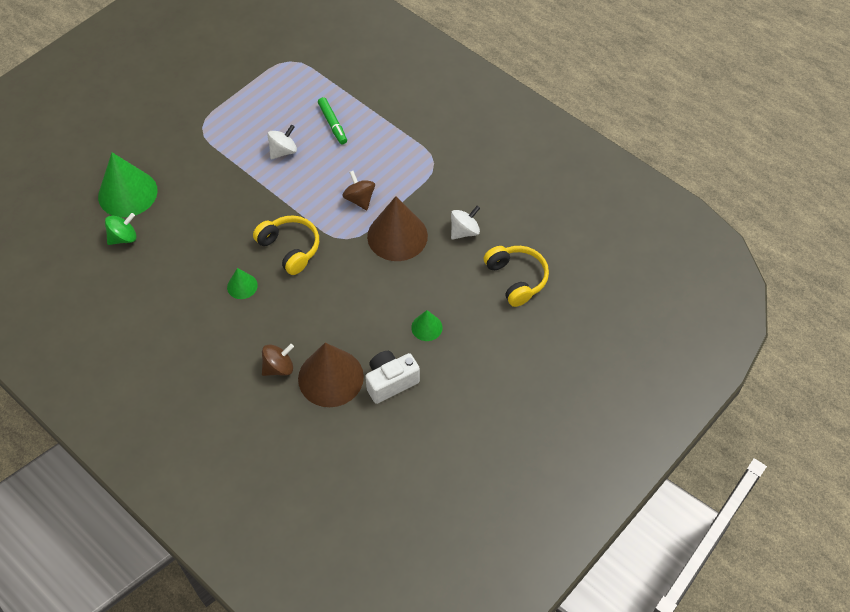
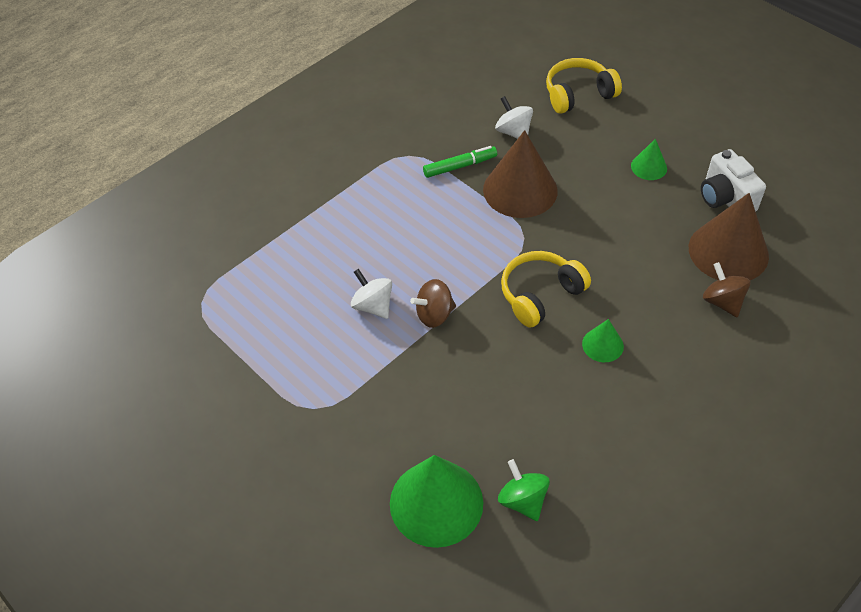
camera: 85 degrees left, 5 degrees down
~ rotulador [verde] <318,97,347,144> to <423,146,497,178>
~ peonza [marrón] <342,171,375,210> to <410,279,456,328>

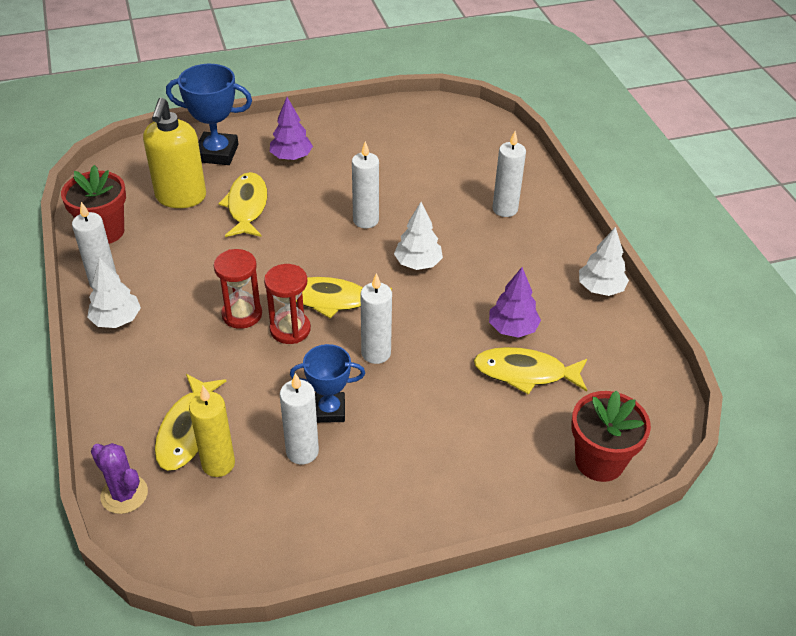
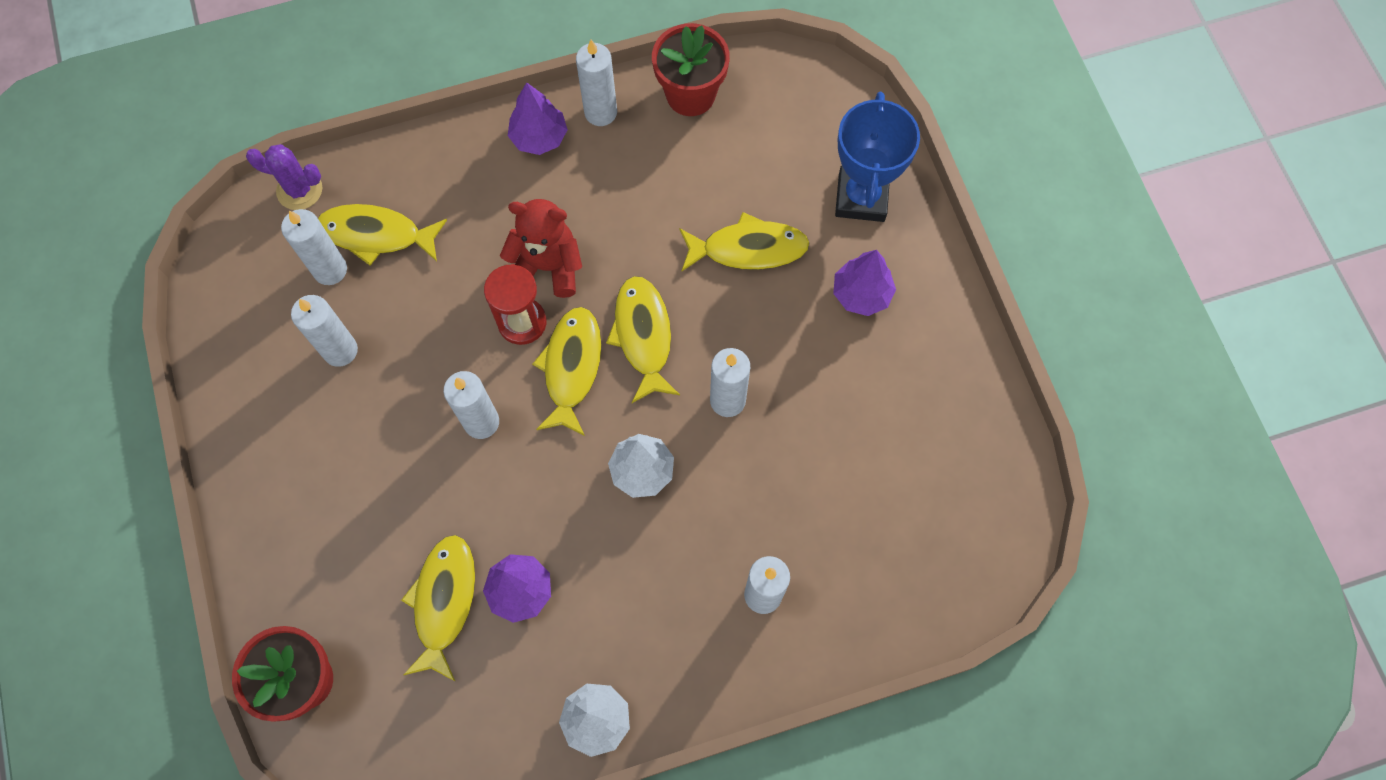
camera: 90 degrees right, 25 degrees up
- dispensador de jabón [amarillo] <143,98,206,208>
~ reloj de arena [rojo] <214,249,262,329> to osito [rojo] <500,199,582,298>
~ árbol [blanco] <87,257,141,328> to árbol [morado] <508,82,568,155>
- trofeo [azul] <290,344,365,423>
~ vela [amarillo] <189,386,235,477> to vela [blanco] <281,209,347,285>
~ cactus [morado] <91,443,148,514> = <246,144,322,210> 60 degrees clockwise
+ pez [amarillo] <606,276,680,403>

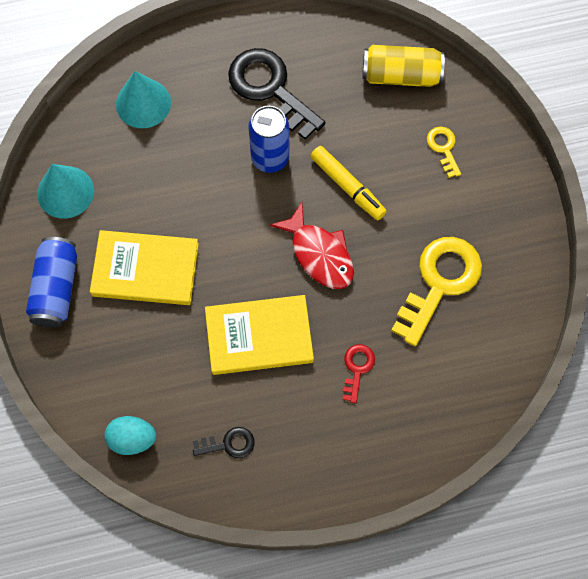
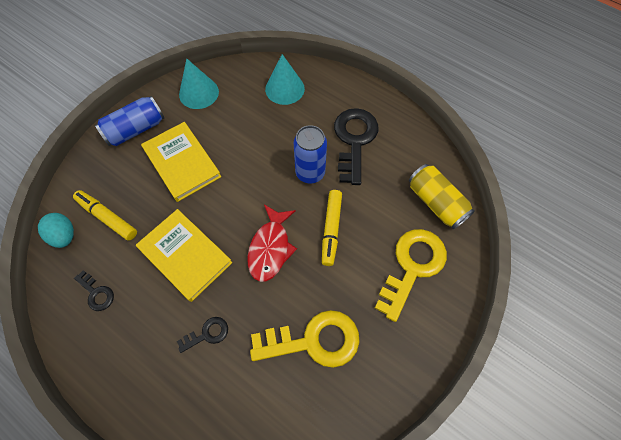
camera: 50 degrees right, 5 degrees down
~ llave [amarillo] <427,127,461,178> = <375,229,447,322> x2.08
~ llave [rojo] <343,344,375,403> to llave [negro] <177,317,228,353>
+ rotulador [amarillo] <73,190,137,241>

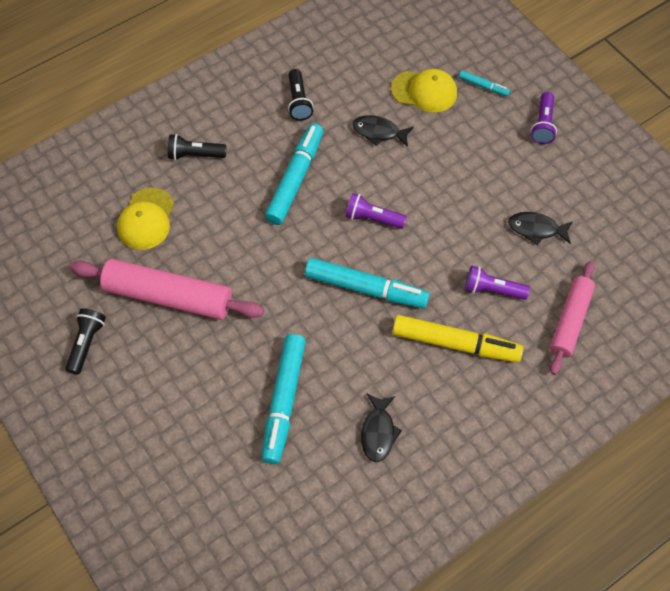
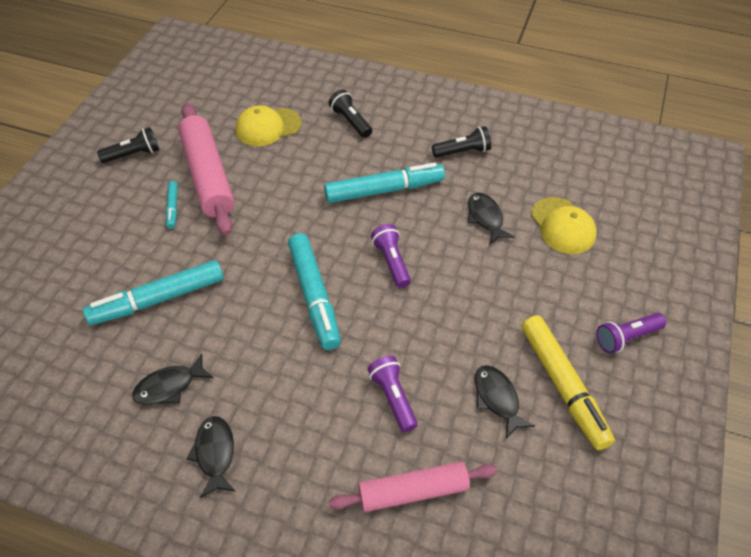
camera: 55 degrees right, 10 degrees down
~ lámpara de mano [negro] <288,69,313,121> = <432,126,491,158> 150 degrees counterclockwise
~ rotulador [turquesa] <459,70,510,96> to <166,181,178,229>
~ rotulador [amarillo] <392,315,523,362> to <522,315,615,450>
+ pez [negro] <187,416,236,498>

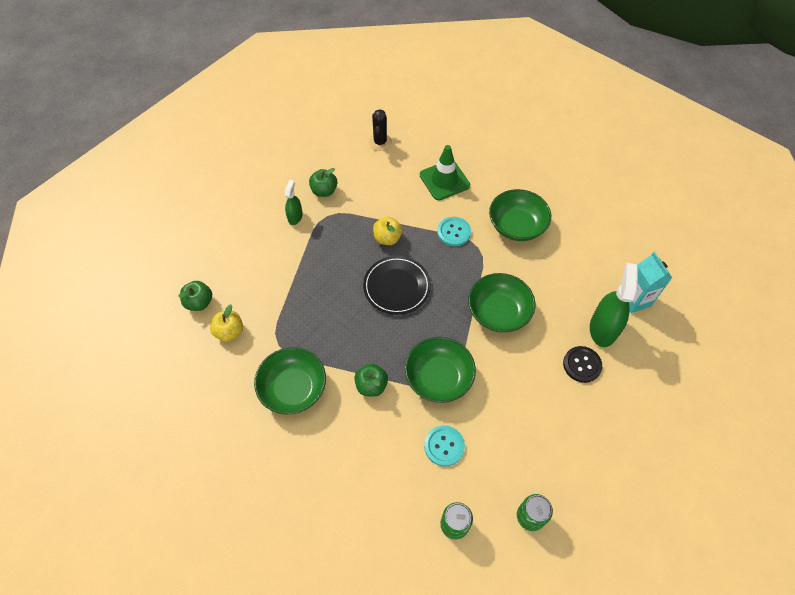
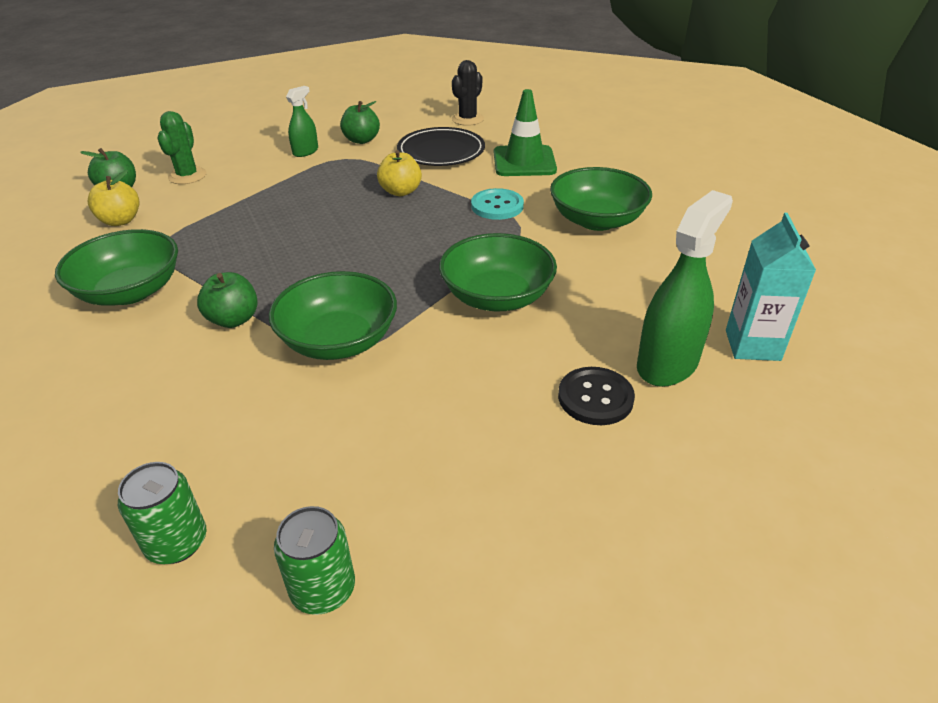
camera: 25 degrees right, 20 degrees down
~ plato [negro] <363,256,431,315> to <397,127,485,166>
- botón [turquesa] <424,425,465,467>
+ cactus [verde] <157,111,206,184>

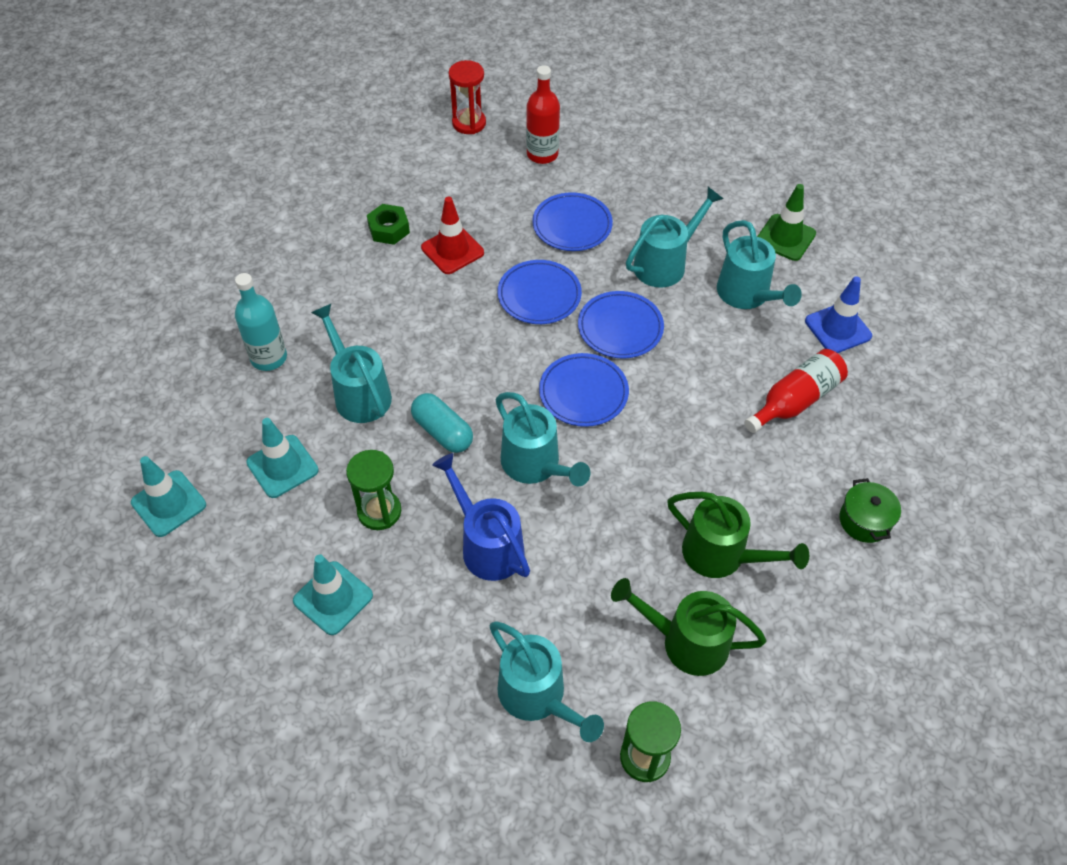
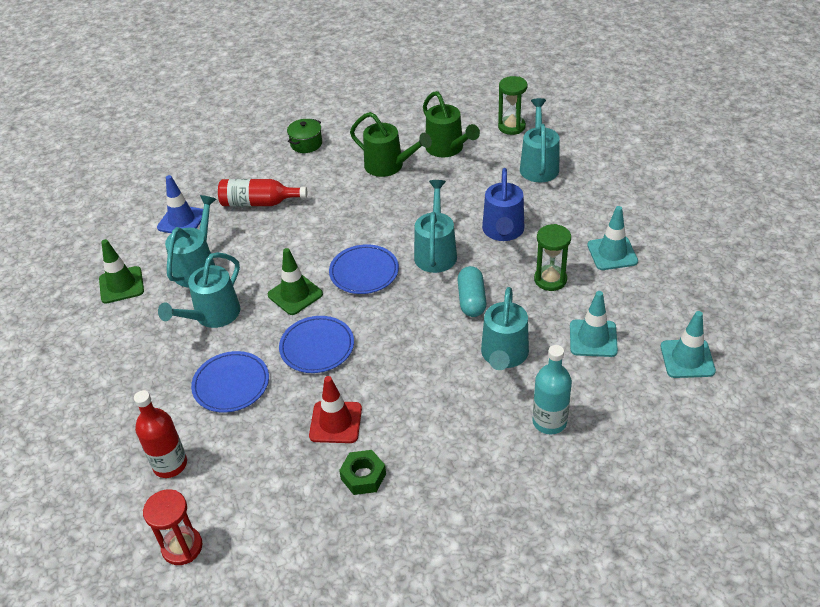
camera: 135 degrees left, 10 degrees down
~ regadera [turquesa] <626,187,723,288> = <158,252,241,328> 60 degrees counterclockwise
~ plato [azul] <578,291,664,358> to cono de tráfico [verde] <268,248,323,315>
~ regadera [verde] <667,492,809,578> = <350,112,432,177> 135 degrees clockwise

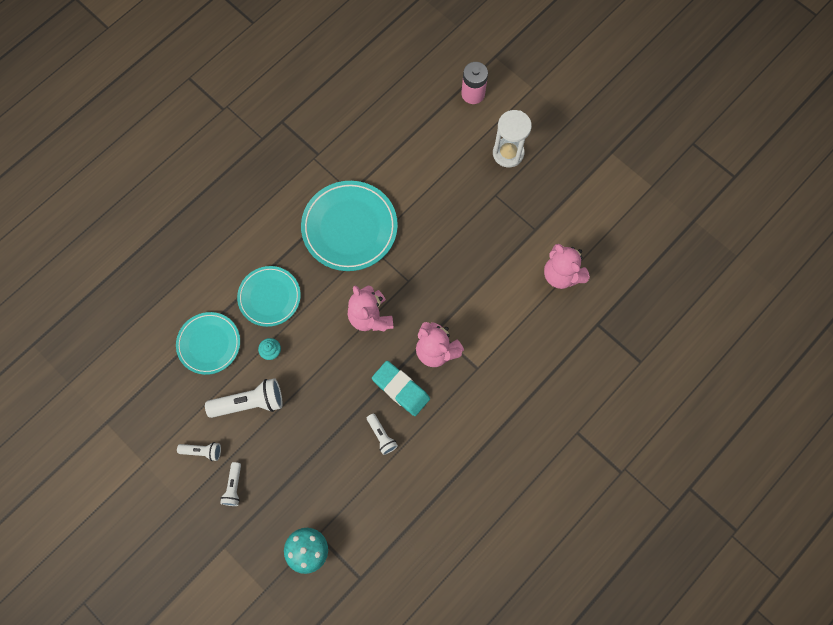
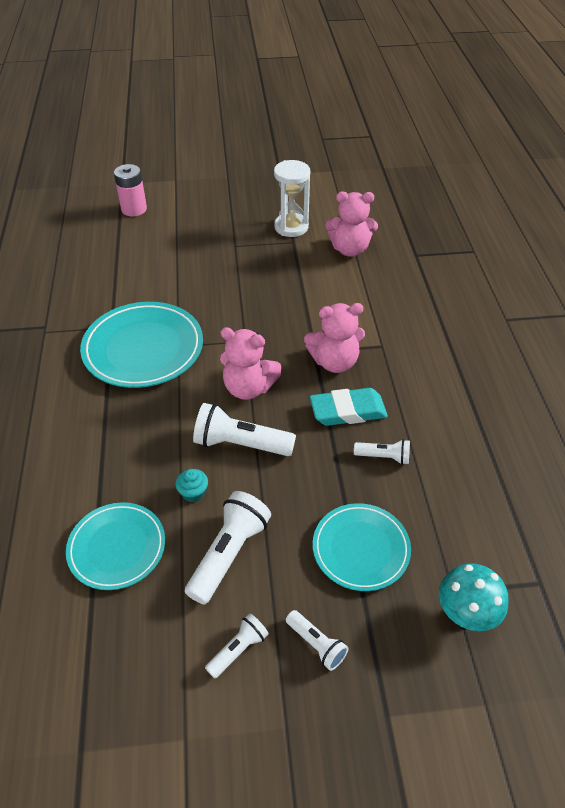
camera: 50 degrees left, 25 degrees down
~ reloj de arena [blanco] <493,110,532,167> to <274,160,310,237>
~ plato [turquesa] <237,266,301,327> to <313,503,411,591>
+ lámpara de mano [blanco] <193,403,296,456>

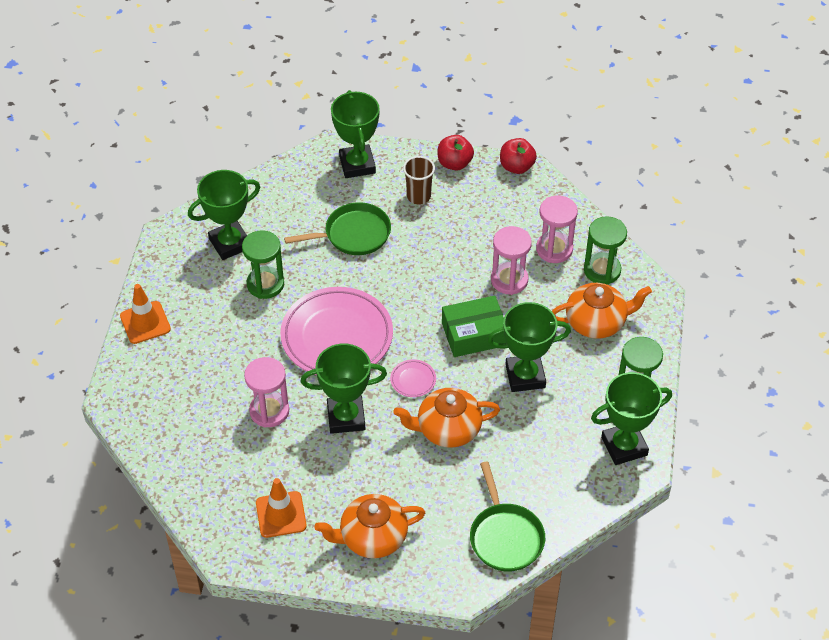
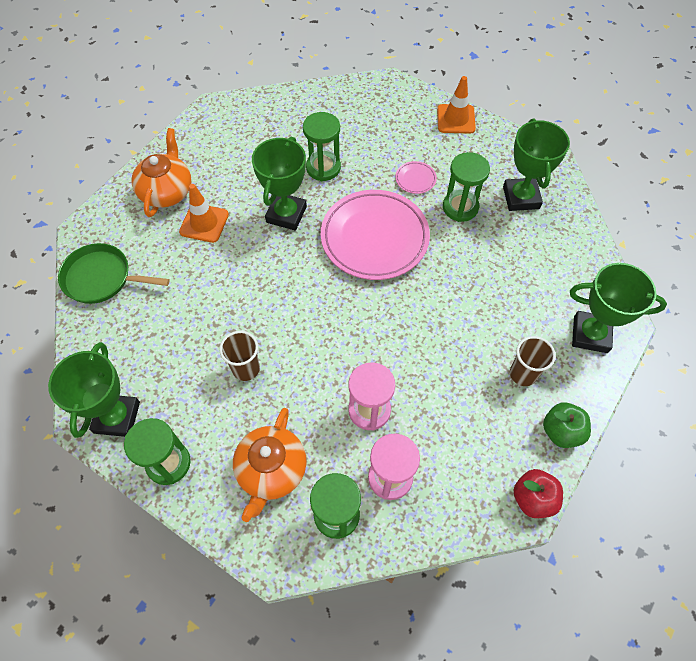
camera: 115 degrees right, 10 degrees up
~ manzana [rojo] <438,135,474,171> to manzana [verde] <543,403,591,448>
- sartén [verde] <284,202,391,255>
- caja [verde] <442,296,506,357>
~ trofeo [verde] <487,302,571,392> to vaso [marrón] <219,331,260,381>
~ reloj de arena [rosa] <244,357,289,428> to reloj de arena [verde] <303,112,341,181>
~ plato [rosa] <390,359,436,397> to <395,161,437,194>
- tetera [naranja] <393,388,500,448>
~ cono de tráfico [naranja] <256,478,307,538> to <179,184,229,243>

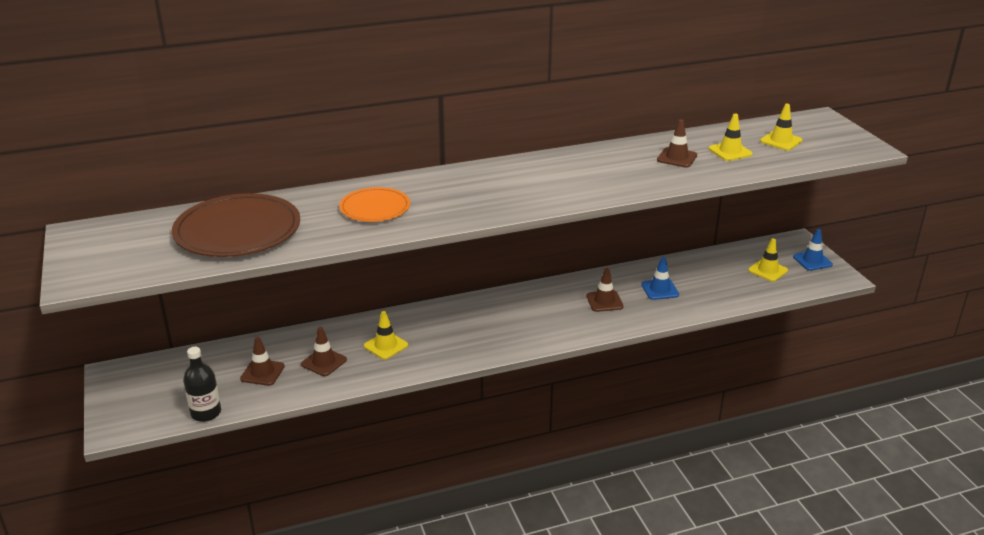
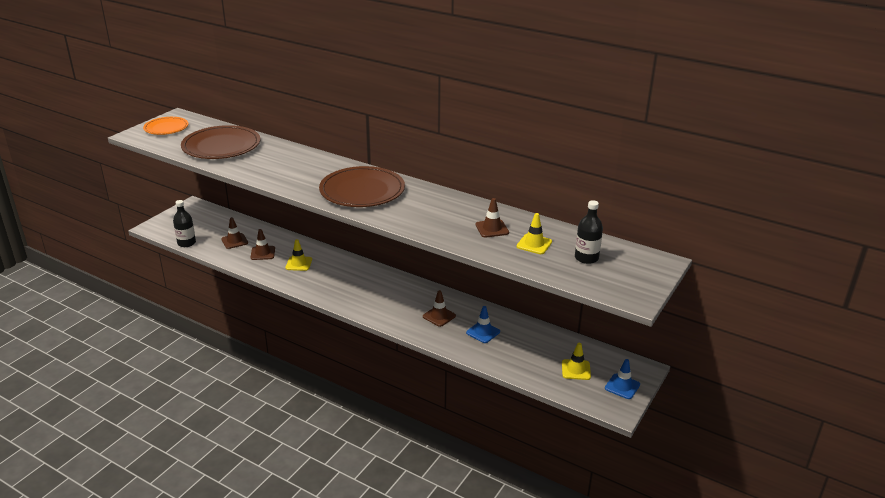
camera: 50 degrees right, 0 degrees up
~ cono de tráfico [amarillo] <760,104,803,150> to botella [negro] <575,200,603,264>
~ plato [naranja] <339,187,410,222> to <143,117,189,135>
+ plato [marrón] <319,166,405,207>

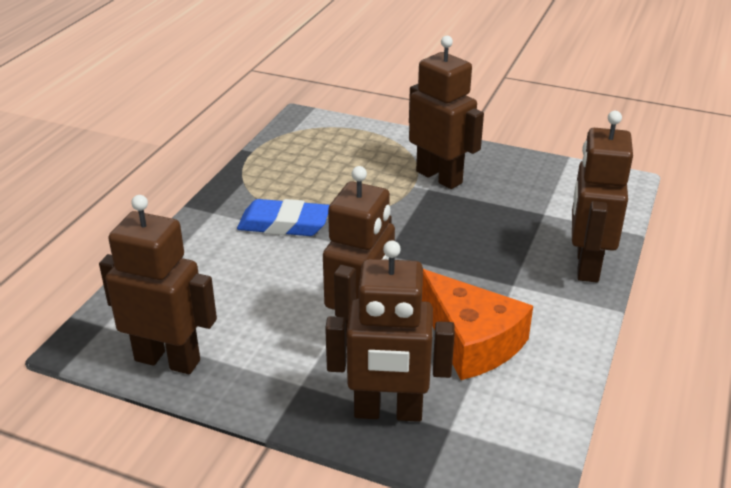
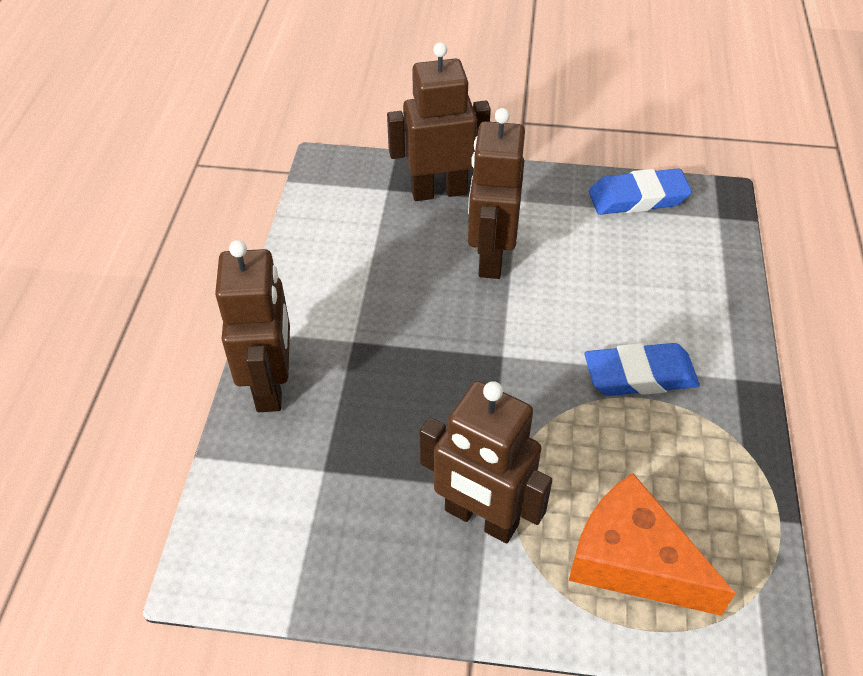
camera: 165 degrees right, 15 degrees up
~ robot [marrón] <99,195,217,374> to goma de borrar [azul] <589,168,692,215>
~ queso [naranja] <422,269,533,380> to <569,473,736,616>

